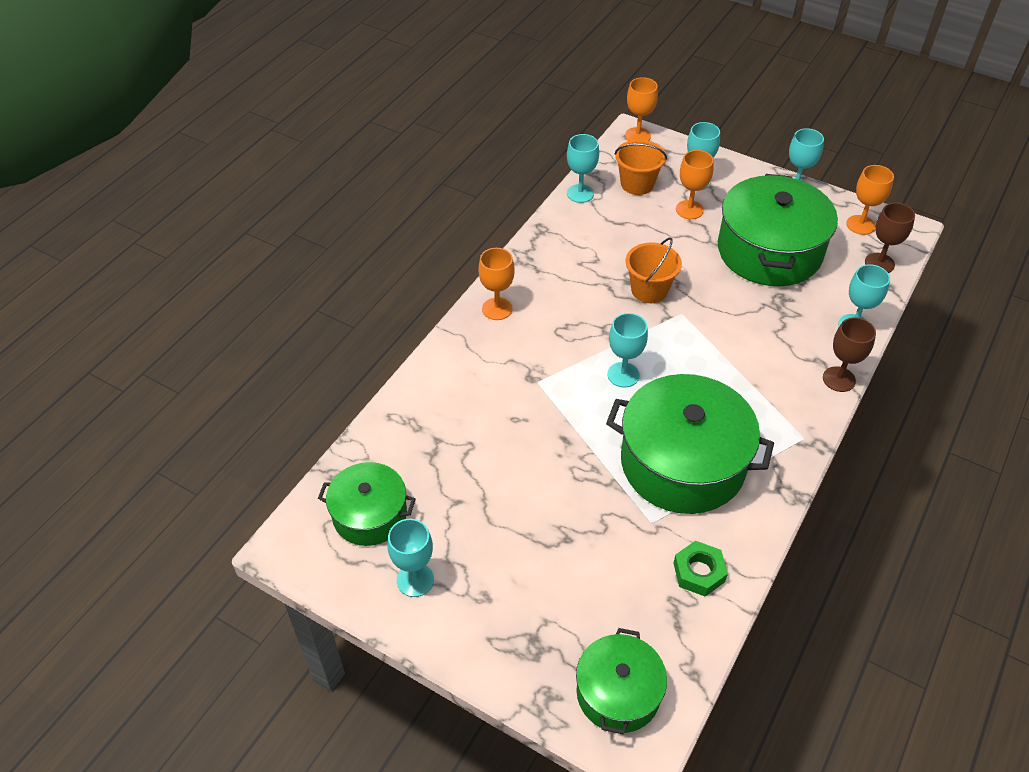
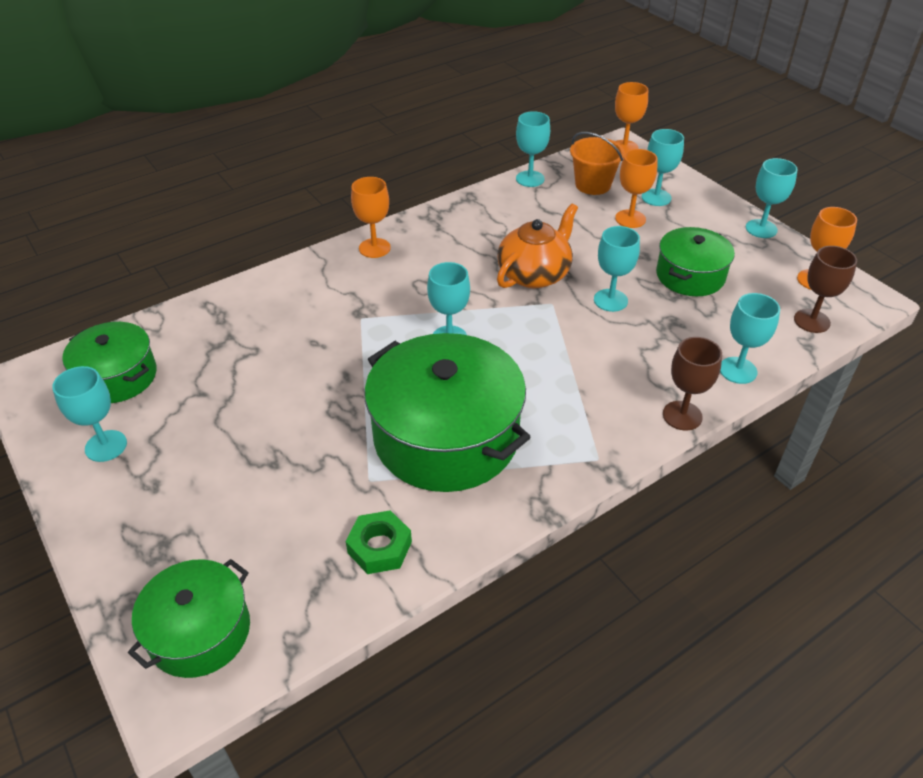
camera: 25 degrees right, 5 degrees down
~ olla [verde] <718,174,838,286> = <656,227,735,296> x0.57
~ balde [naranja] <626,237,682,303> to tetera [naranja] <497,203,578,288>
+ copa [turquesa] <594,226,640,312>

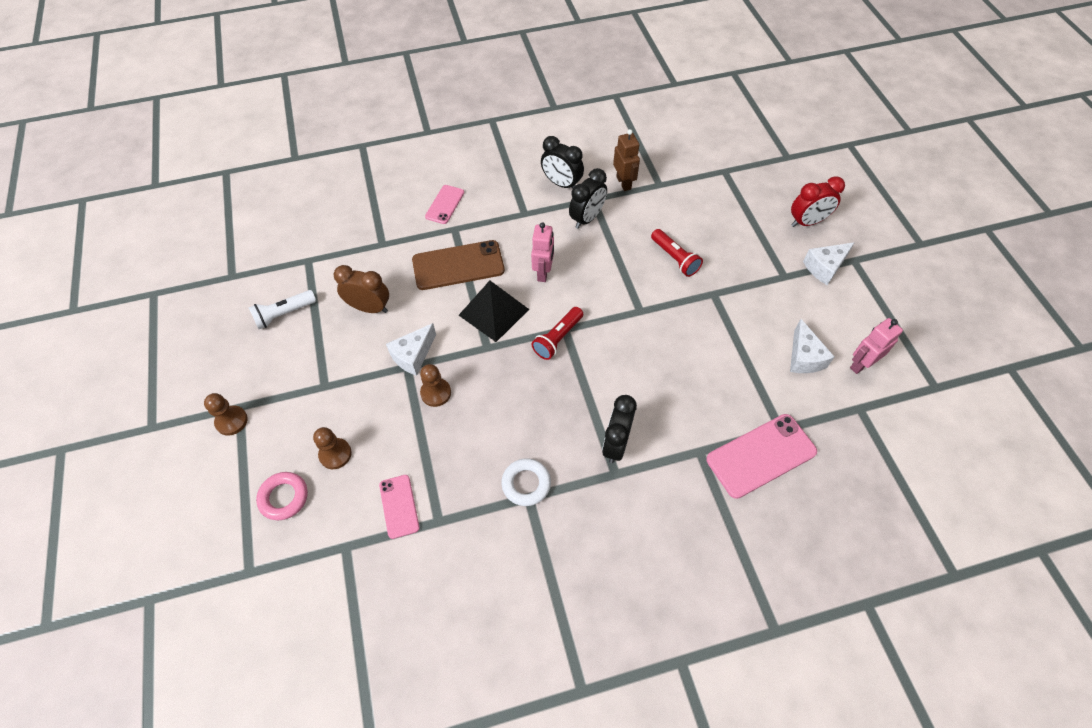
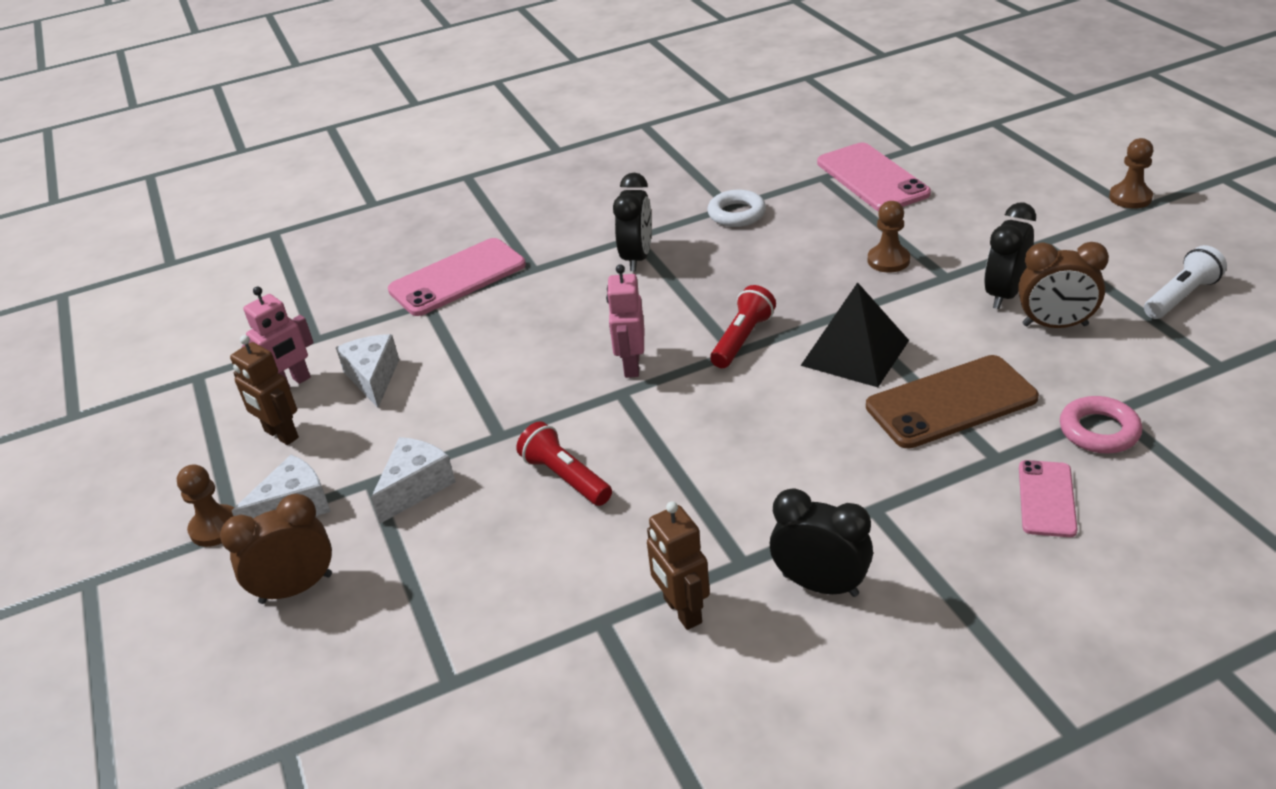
camera: 175 degrees right, 20 degrees down
~ despertador [negro] <569,168,607,229> to <984,203,1036,309>
~ despertador [rojo] <791,176,845,227> to despertador [marrón] <220,494,332,604>
~ robot [rosa] <531,222,554,282> to <606,264,644,378>
~ queso [blanco] <386,323,436,376> to <371,437,456,524>
~ peón [marrón] <313,427,352,469> to <177,464,234,547>
~ anillo [rosa] <256,472,308,520> to <1060,396,1142,454>
~ móvil [rosa] <379,475,420,539> = <817,143,931,211> x1.74
+ robot [marrón] <230,335,299,445>

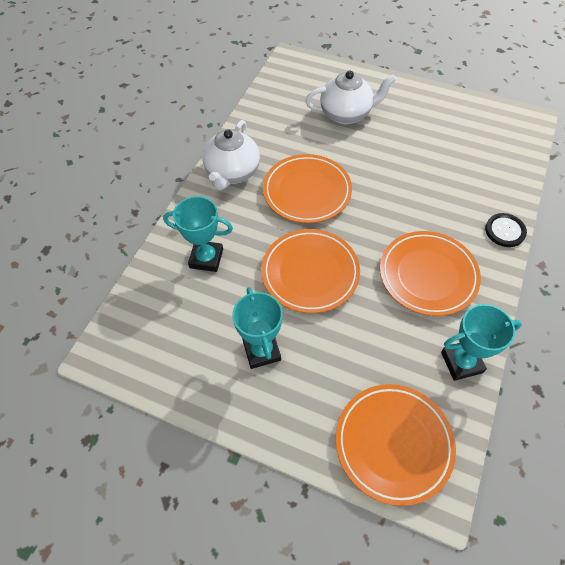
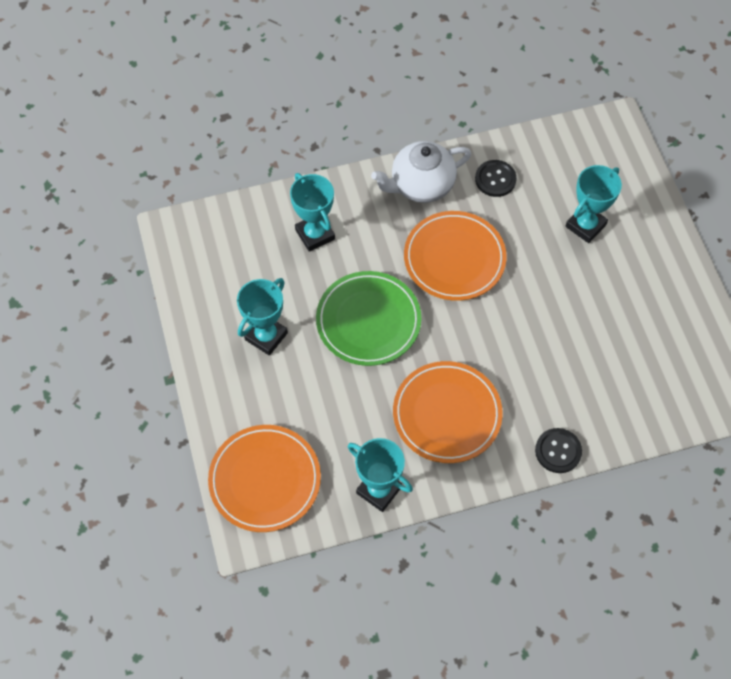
camera: 50 degrees right, 5 degrees up
~ tetera [blanco] <305,70,396,124> to trofeo [turquesa] <565,165,622,243>
~ plato [naranja] <261,229,360,313> to plato [verde] <316,271,421,366>
+ botón [negro] <475,160,517,197>

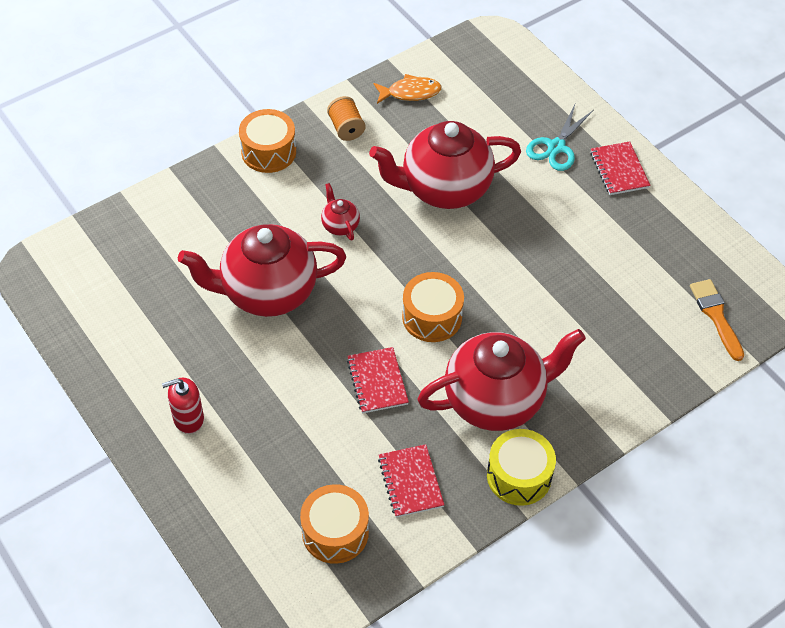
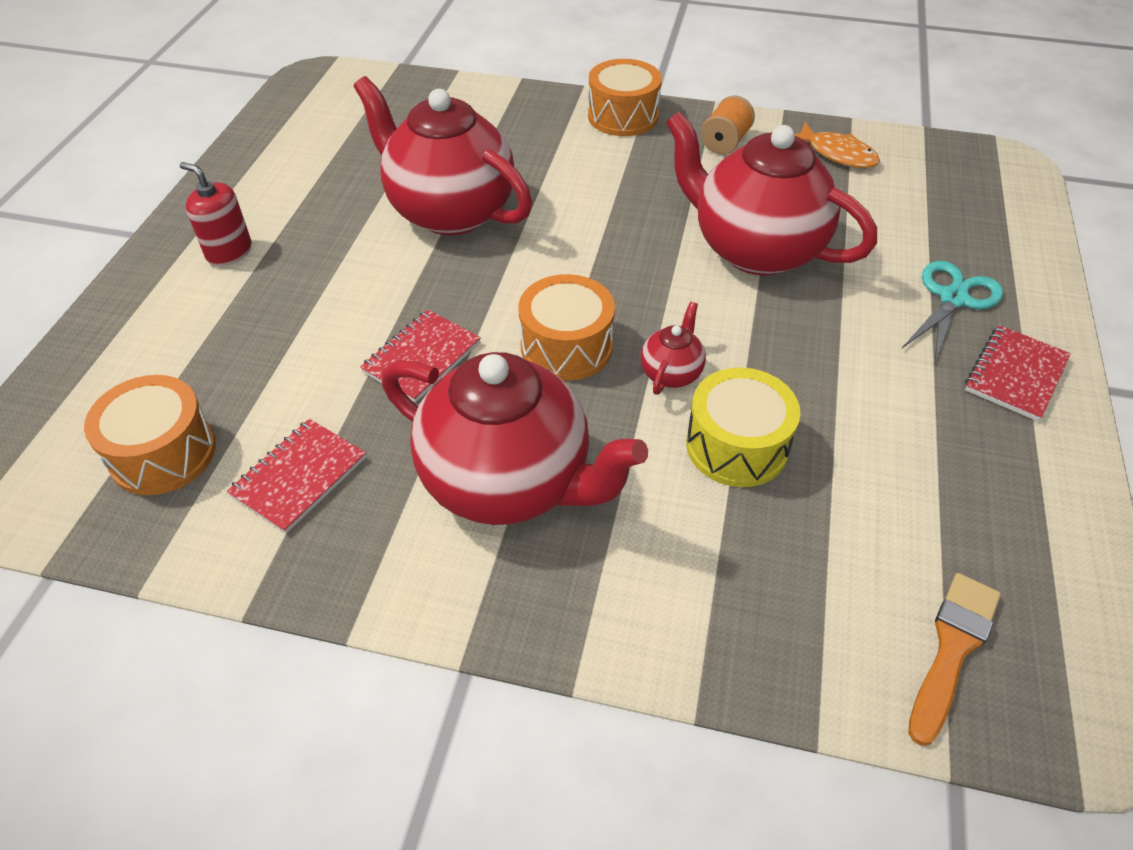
camera: 50 degrees right, 5 degrees down
~ tijeras [turquesa] <526,105,594,171> = <902,261,1003,363> 135 degrees clockwise
~ tetera [rojo] <321,183,360,240> to <641,302,706,395>
~ tambor [amarillo] <487,429,556,506> to <686,368,800,487>

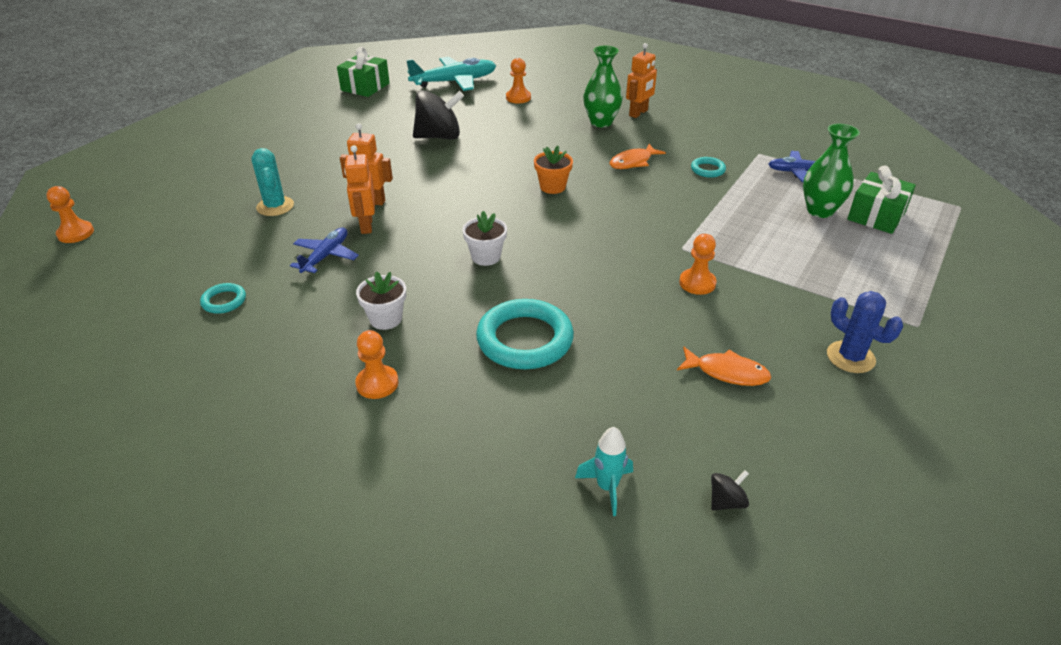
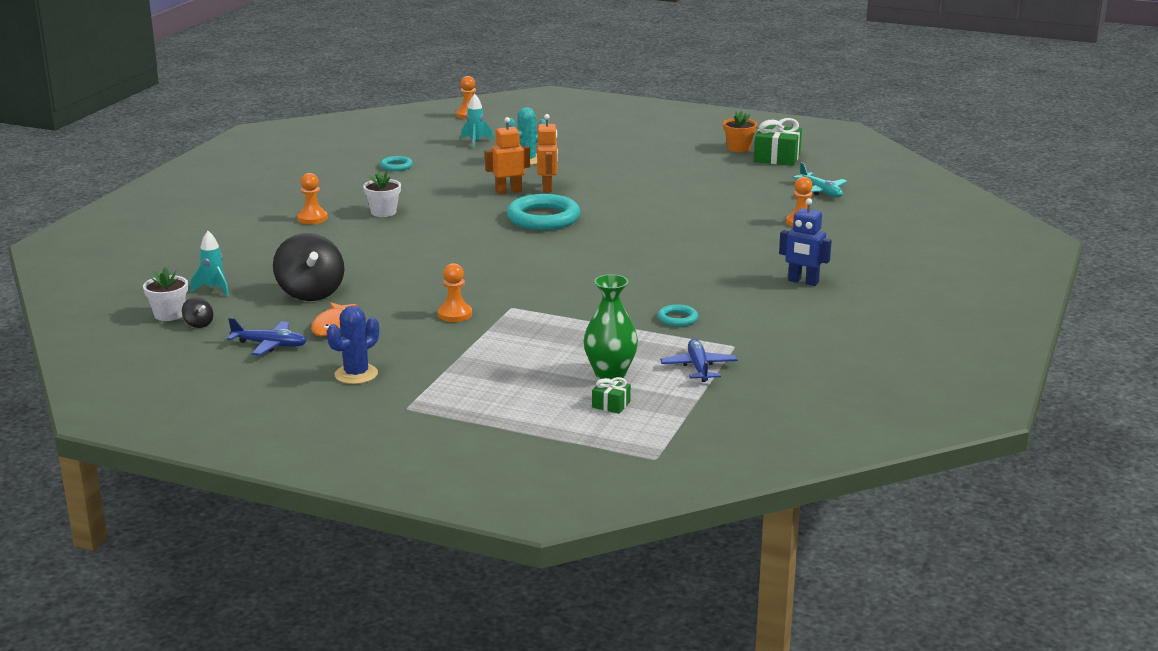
camera: 80 degrees right, 15 degrees down
~ robot [naranja] <626,43,657,118> to robot [azul] <779,198,832,286>
- florero [verde] <583,46,623,127>
~ avión [turquesa] <406,57,496,91> = <793,162,848,197> x0.61
~ peonza [negro] <413,90,464,140> to <273,233,344,301>
- pez [naranja] <610,144,666,169>
~ maceta [naranja] <534,146,573,194> to <723,111,757,152>
~ regalo [verde] <847,166,916,234> = <592,377,631,414> x0.52
~ maceta [blanco] <462,211,507,266> to <143,267,188,321>
~ avión [azul] <290,227,359,273> to <227,318,307,355>
~ anillo [turquesa] <476,299,574,369> to <507,194,580,230>
+ cohete [turquesa] <461,94,494,148>

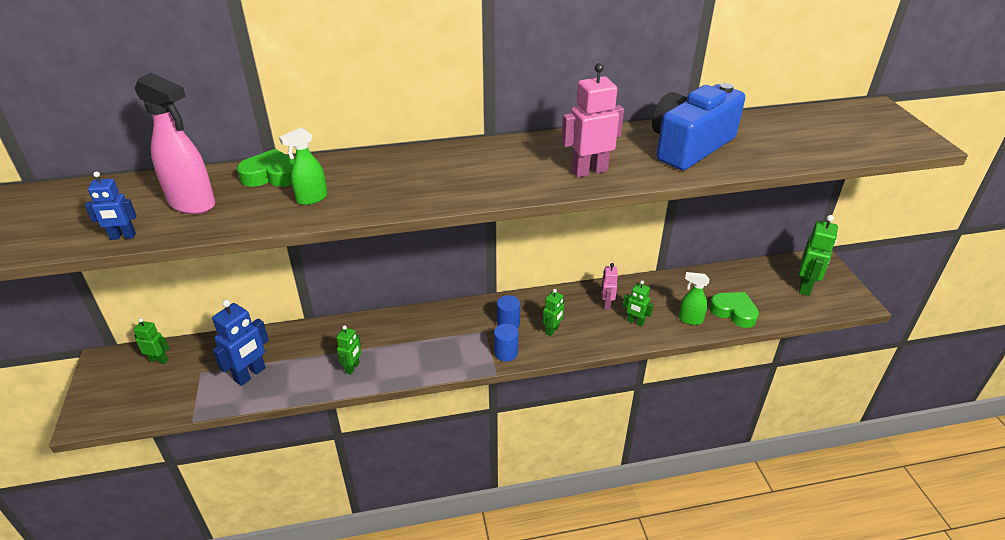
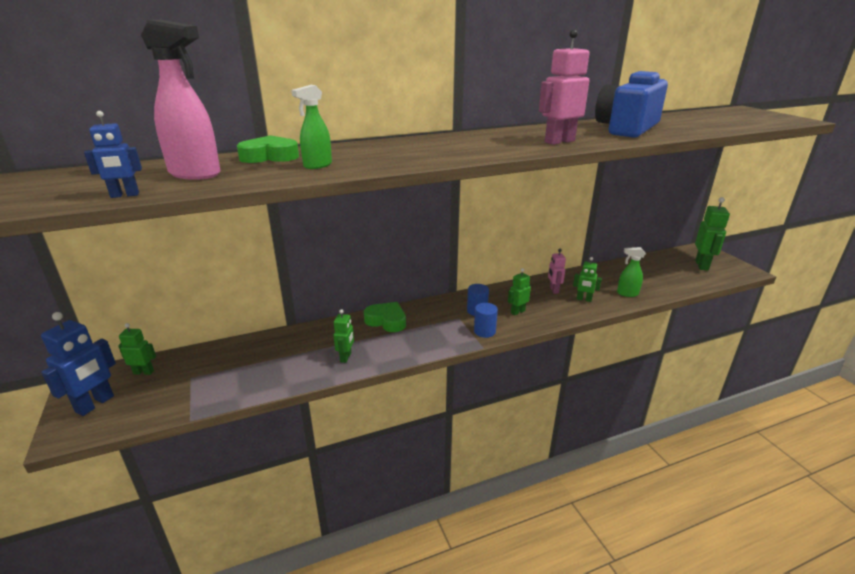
camera: 10 degrees left, 10 degrees down
~ robot [verde] <543,289,564,337> = <508,268,531,316> 150 degrees counterclockwise
~ corazón [verde] <709,292,759,328> to <364,302,406,332>
~ robot [azul] <212,299,269,386> to <41,312,116,416>

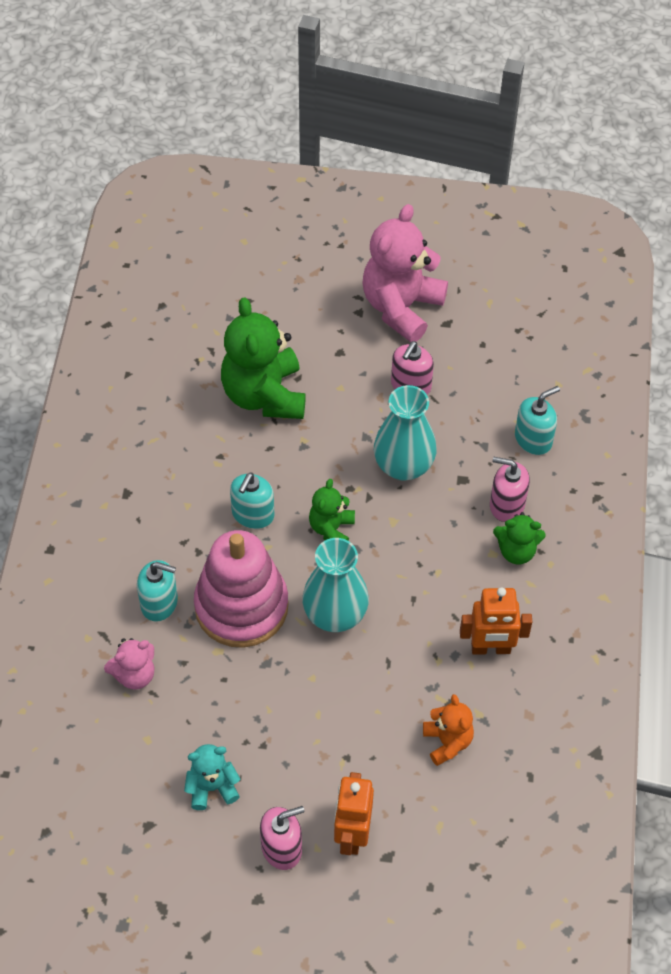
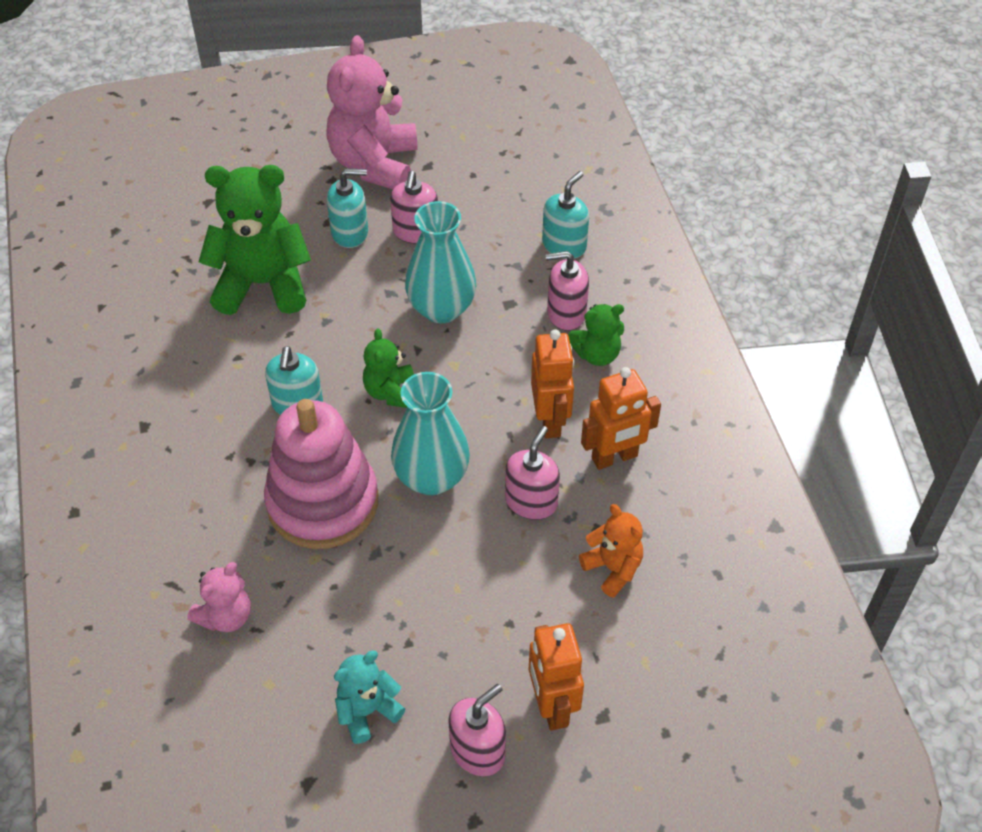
camera: 20 degrees left, 5 degrees down
~ osito [verde] <221,297,306,419> = <199,165,311,315> 120 degrees clockwise
~ dispensador de jabón [turquesa] <137,560,178,622> to <327,168,368,248>
+ robot [naranja] <531,329,574,438>
+ dispensador de jabón [rosa] <505,426,560,520>

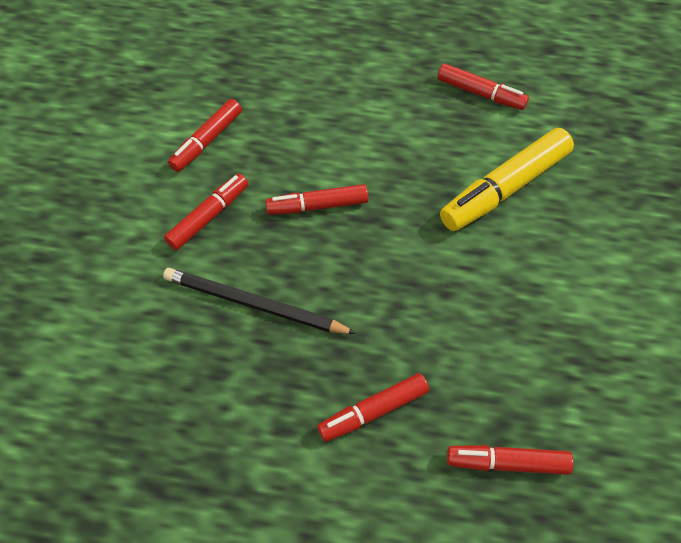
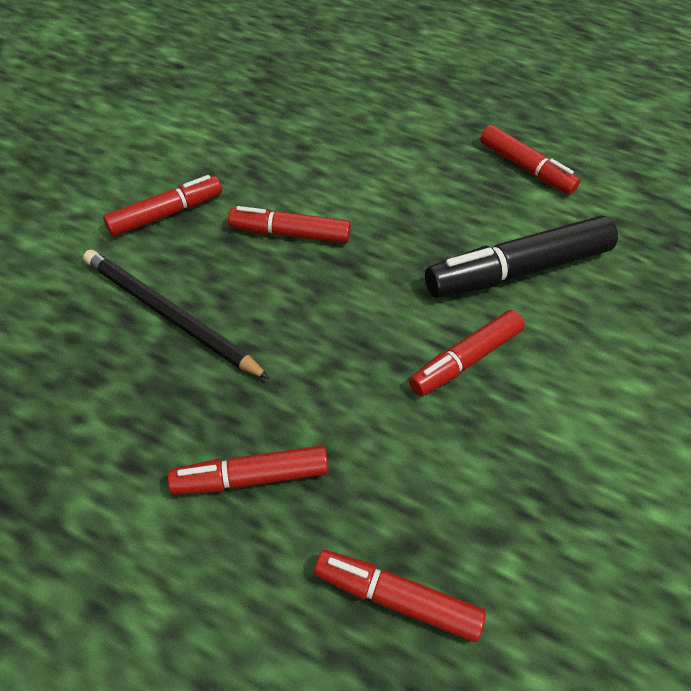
camera: 15 degrees right, 5 degrees down
~ rotulador [rojo] <168,99,242,172> to <409,310,525,396>
~ rotulador [amarillo] <440,128,574,231> to rotulador [negro] <425,215,618,298>

